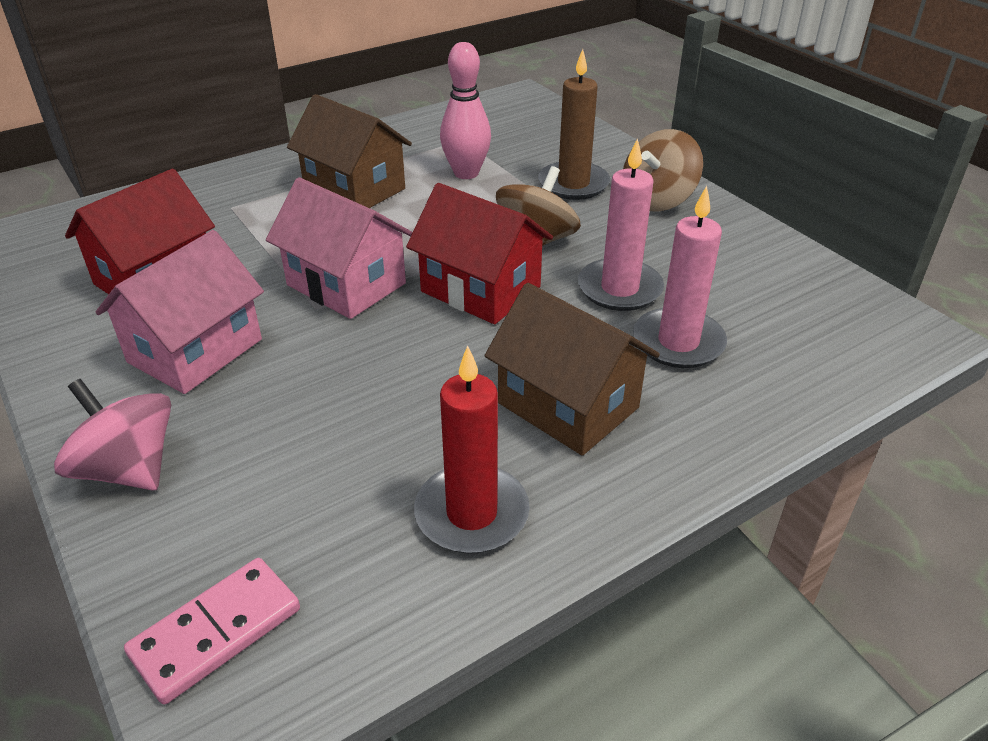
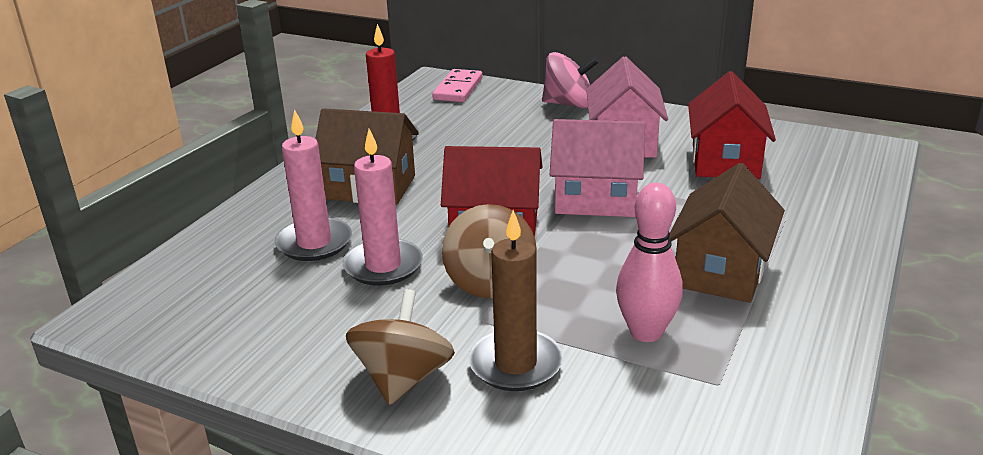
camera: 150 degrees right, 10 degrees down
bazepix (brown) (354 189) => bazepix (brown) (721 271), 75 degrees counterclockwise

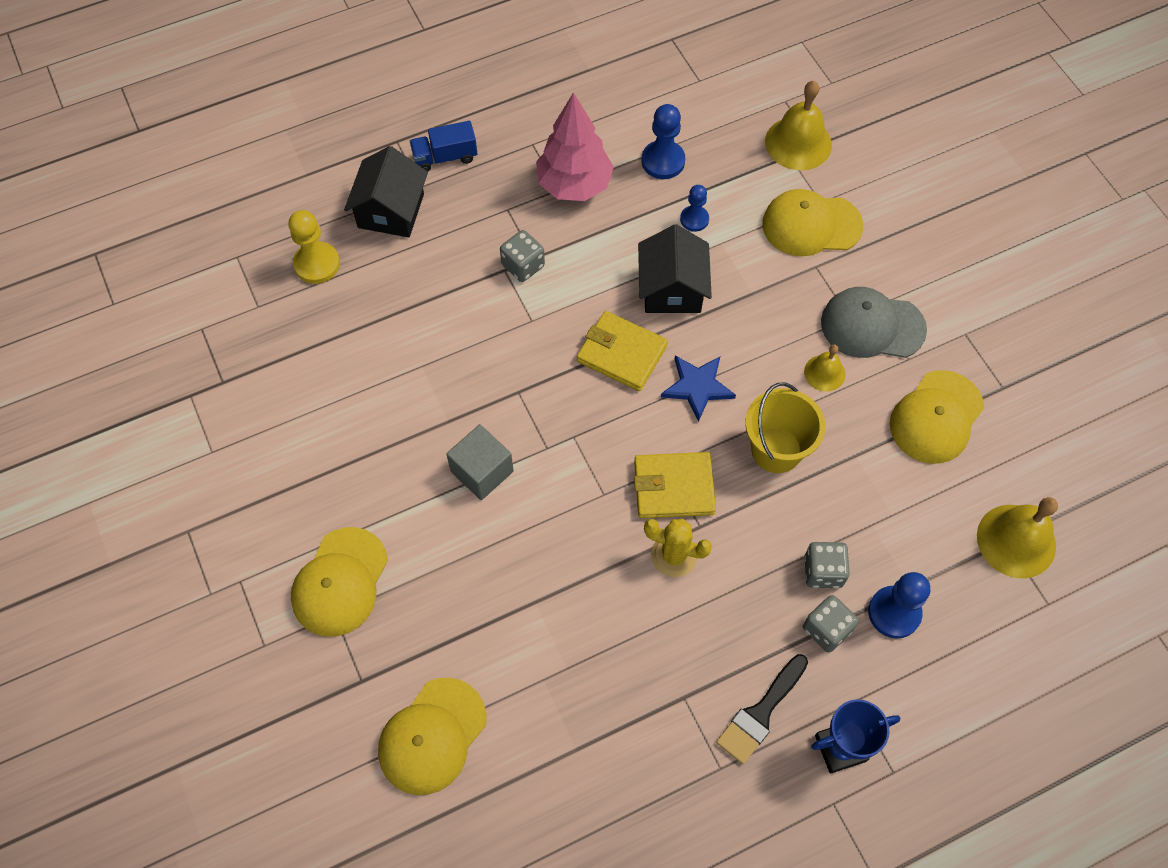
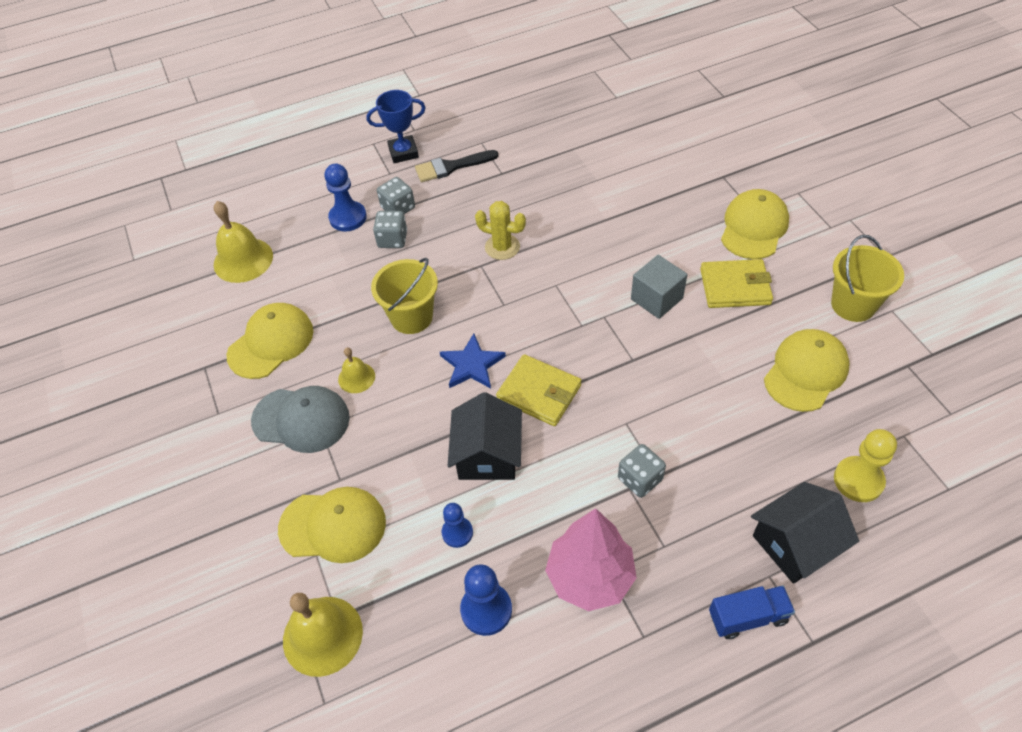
camera: 175 degrees left, 10 degrees down
bazepix (black) (391 211) => bazepix (black) (795 544), 45 degrees clockwise
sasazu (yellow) (673 487) => sasazu (yellow) (735 287), relocated
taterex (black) (760 713) => taterex (black) (451 167), 150 degrees counterclockwise
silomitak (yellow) (432 736) => silomitak (yellow) (805 372), relocated
nothing => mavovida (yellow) (853 305)

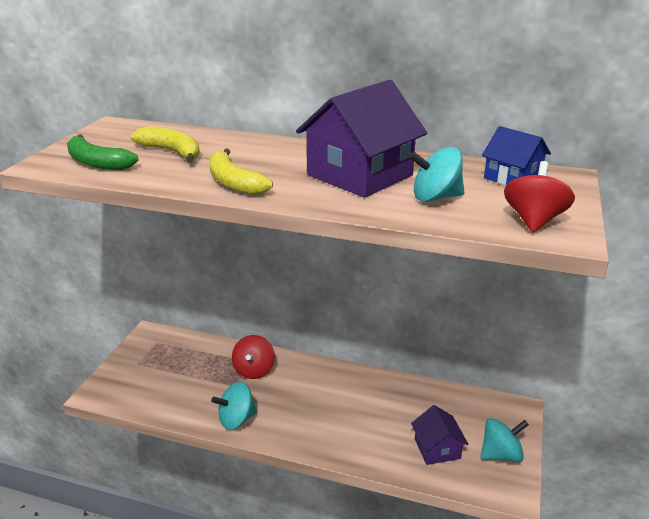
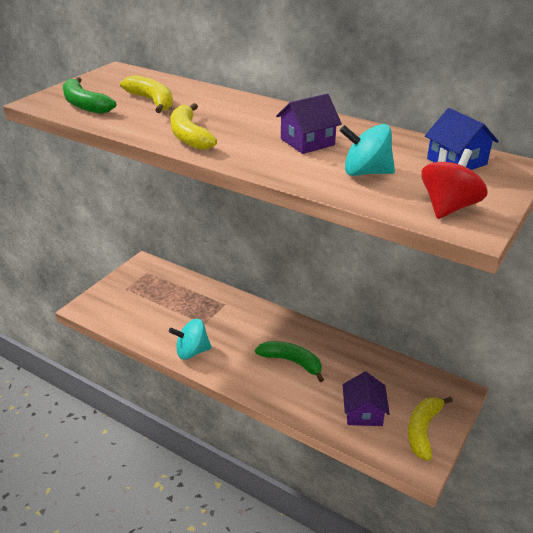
camera: 15 degrees right, 5 degrees up
bazepix (purple) (360 175) => bazepix (purple) (307 142), x0.55
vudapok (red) (254 370) => nothing
vudapok (turquoise) (500 454) => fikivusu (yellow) (423 430)
nothing => fikivusu (green) (292 362)

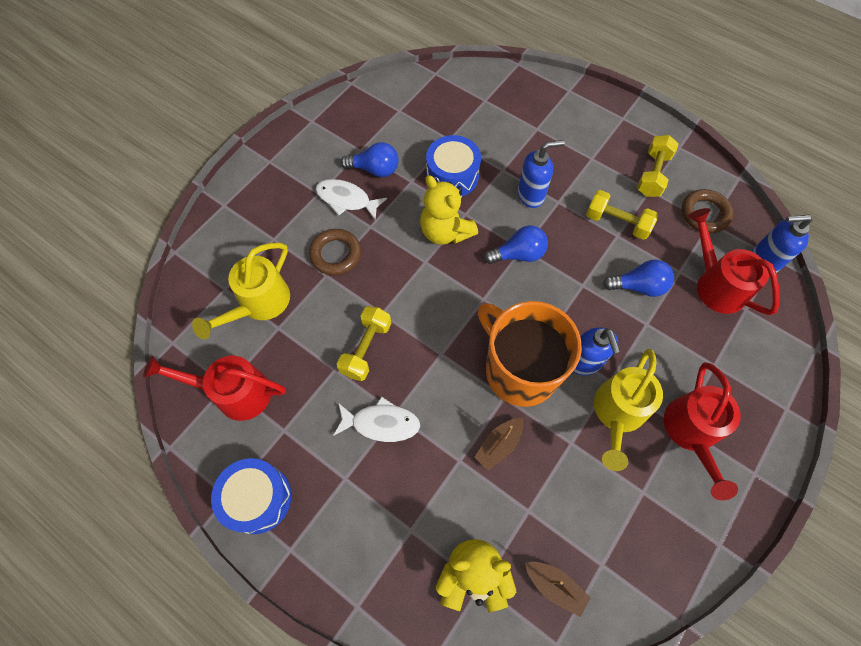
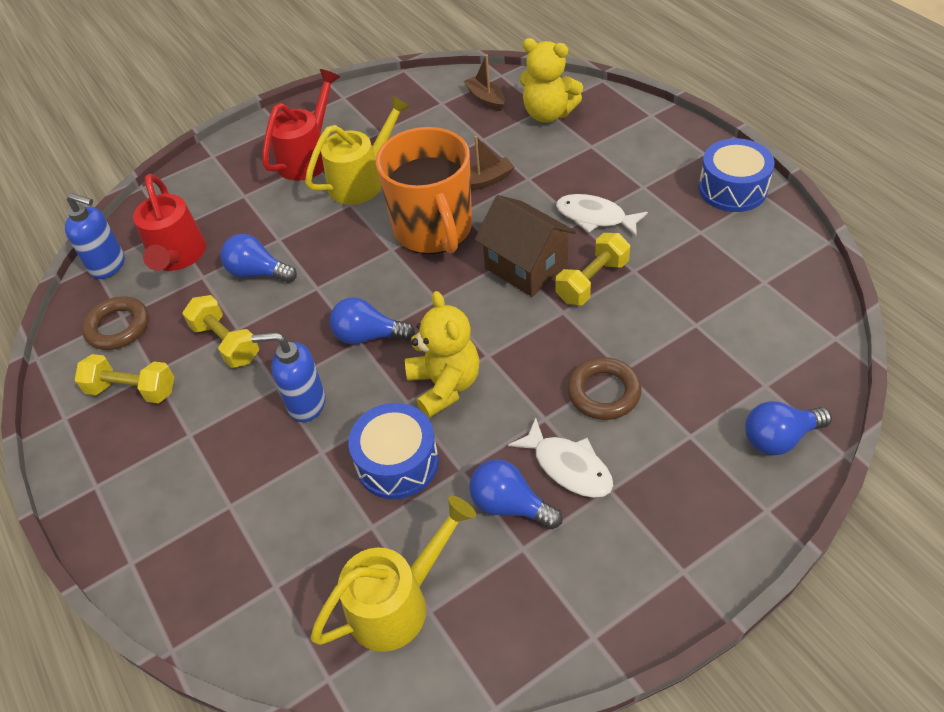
camera: 155 degrees left, 15 degrees down
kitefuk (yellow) (652 174) => kitefuk (yellow) (132 390), 60 degrees clockwise
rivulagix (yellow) (259 304) => rivulagix (yellow) (398 602), relocated
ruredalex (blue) (584 362) => nothing
rivulagix (red) (234 392) => nothing
nothing => bazepix (brown) (526 267)
nothing => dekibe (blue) (779 438)

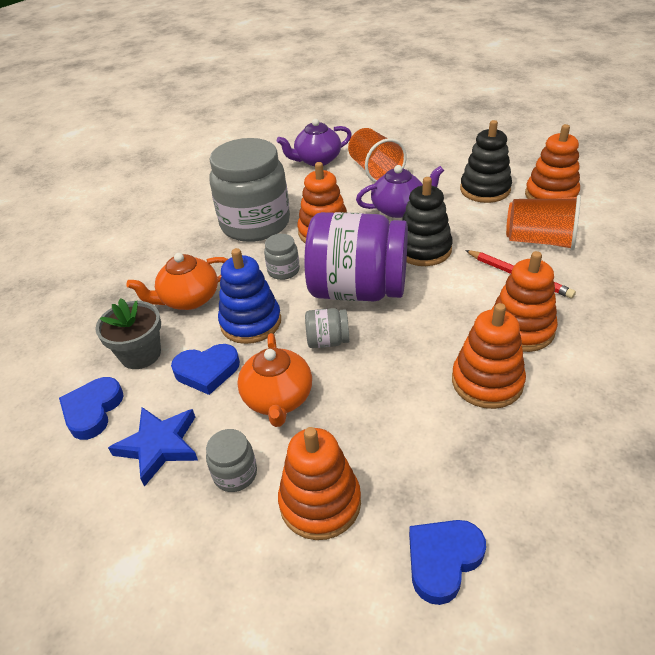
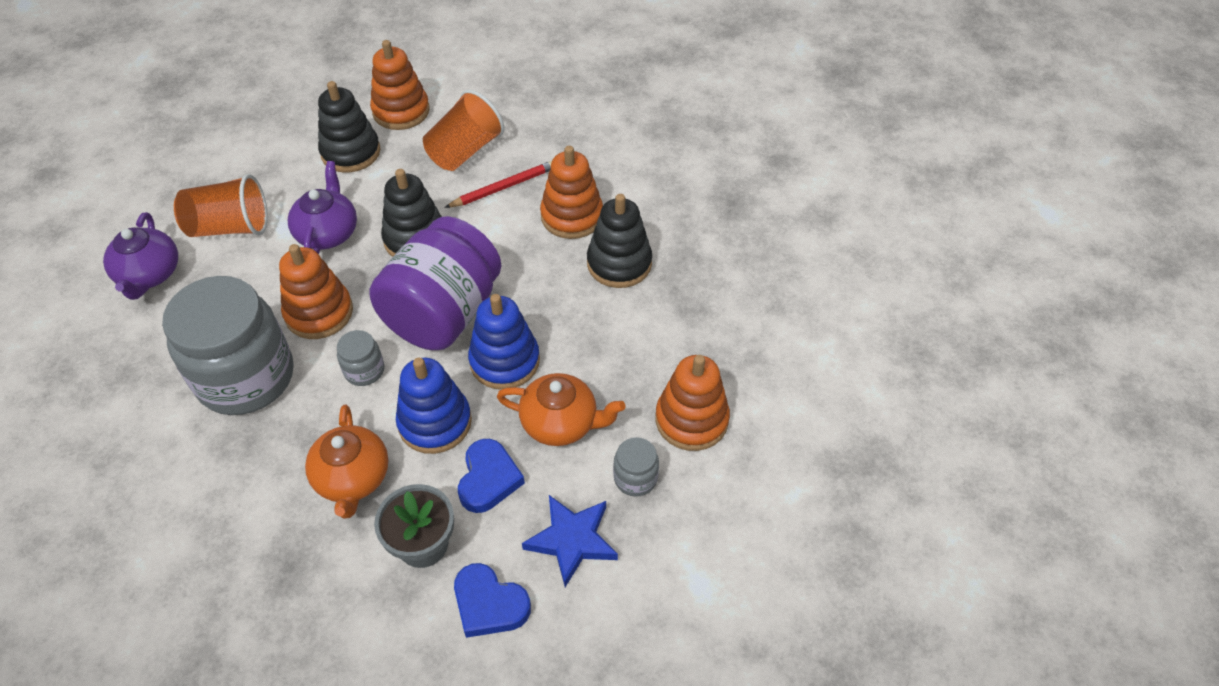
camera: 75 degrees left, 10 degrees up
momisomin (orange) (487 382) => momisomin (black) (619 263)
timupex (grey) (328 341) => momisomin (blue) (504 361)
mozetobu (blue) (443 560) => nothing

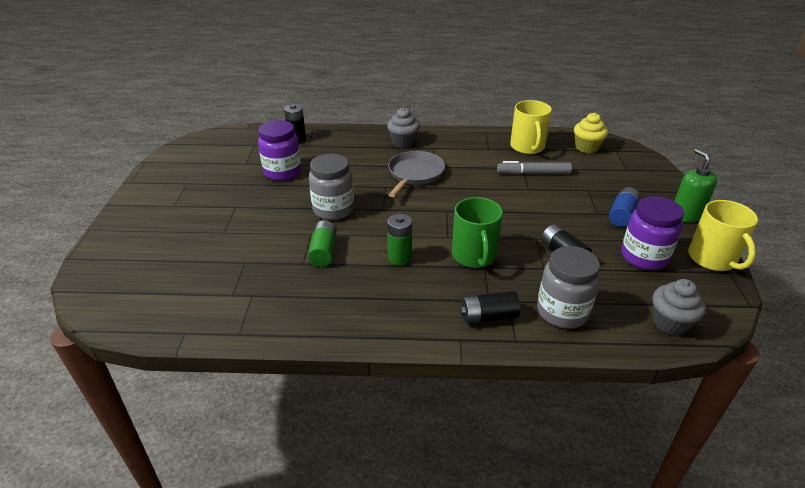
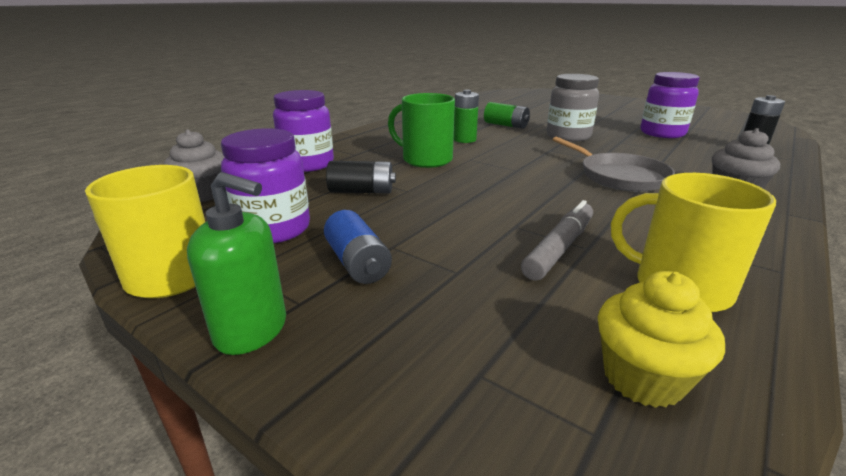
camera: 125 degrees right, 10 degrees down
timupex (grey) (562 312) => timupex (purple) (307 164)
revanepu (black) (488 316) => nothing

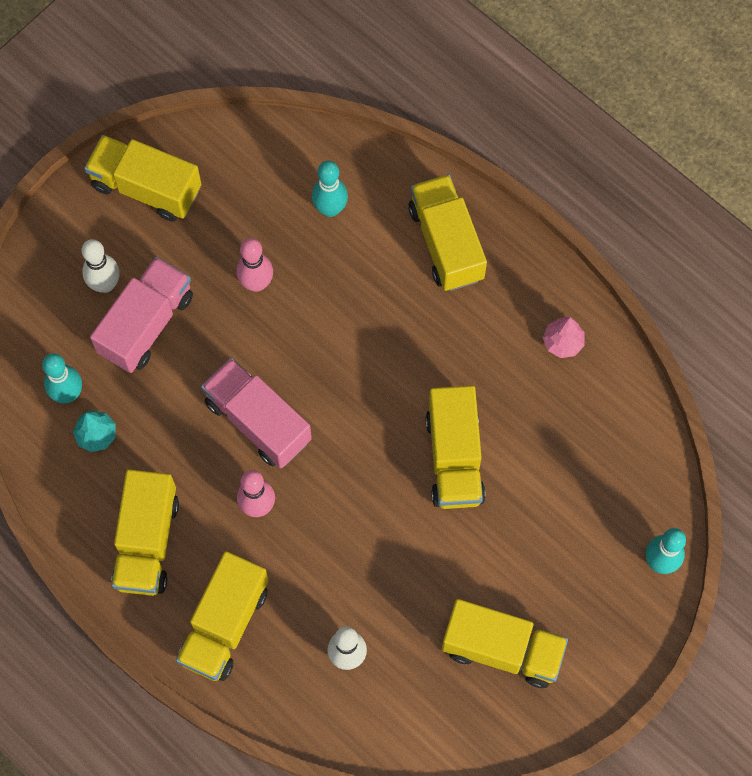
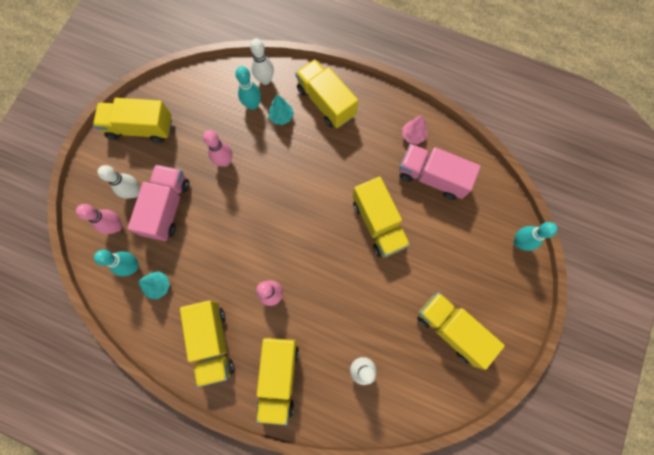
camera: 20 degrees left, 5 degrees up
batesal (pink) (258 421) => batesal (pink) (432 177), relocated
batesal (yellow) (502 649) => batesal (yellow) (451 329), 135 degrees counterclockwise
nothing => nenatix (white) (265 80)
nothing => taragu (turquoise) (281 117)
nothing => nenatix (pink) (116 226)

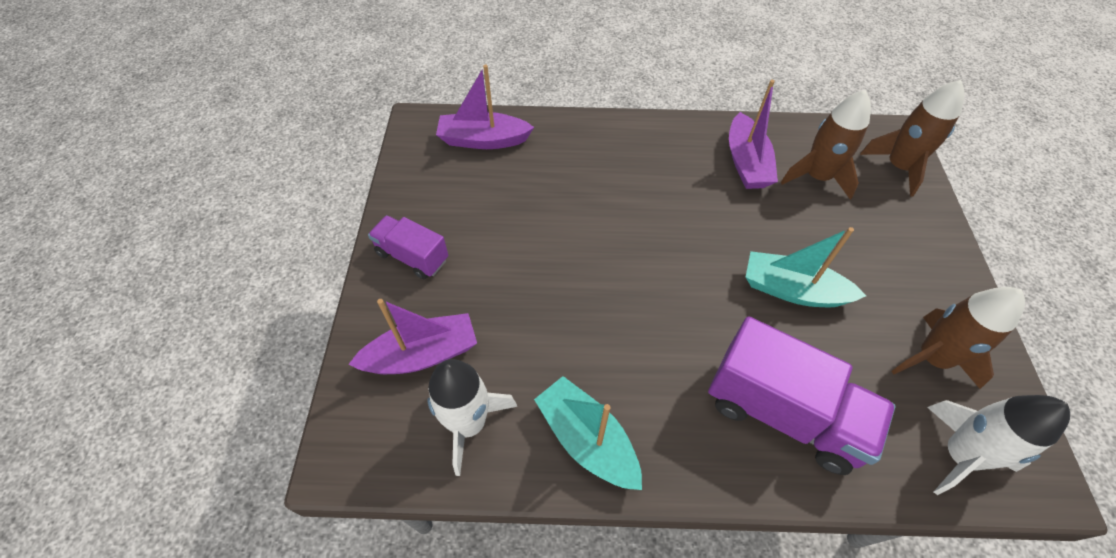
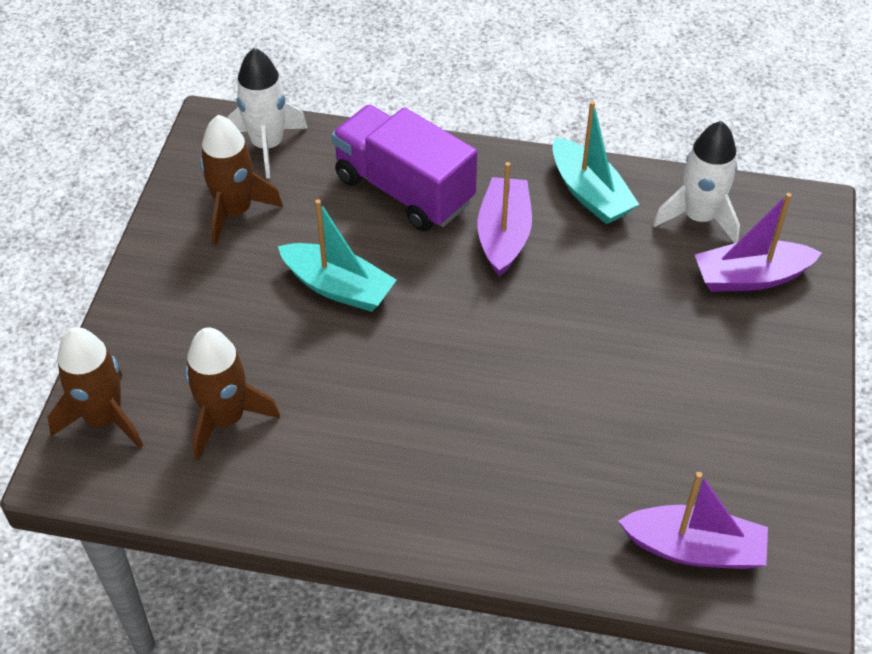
camera: 170 degrees left, 5 degrees down
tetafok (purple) (746 162) => tetafok (purple) (504 235), relocated
batesal (purple) (412 256) => nothing

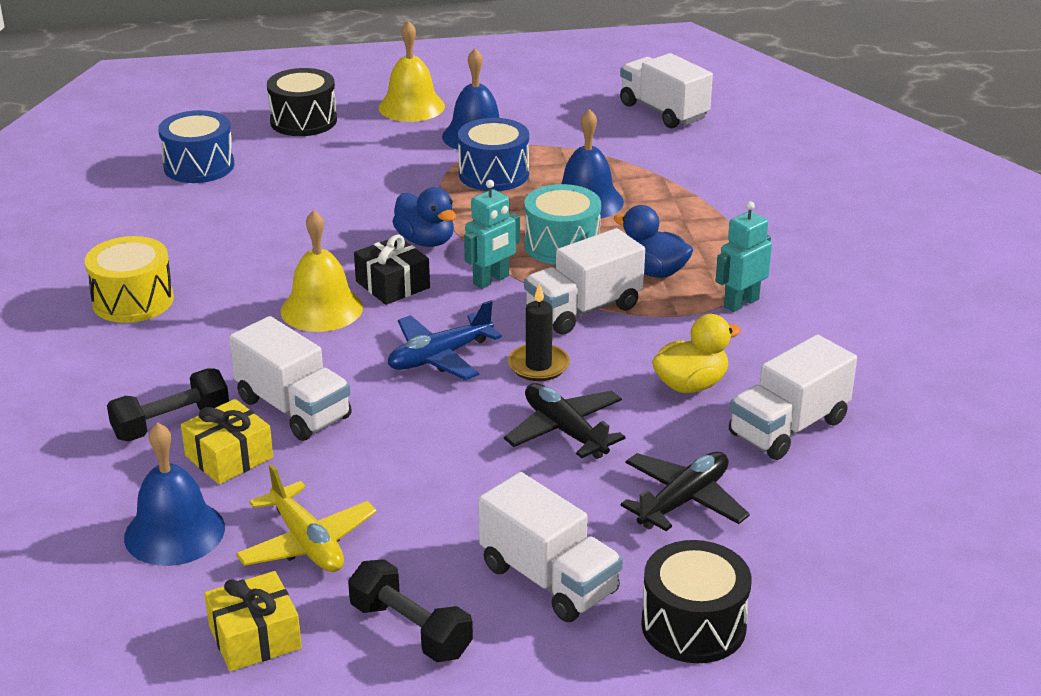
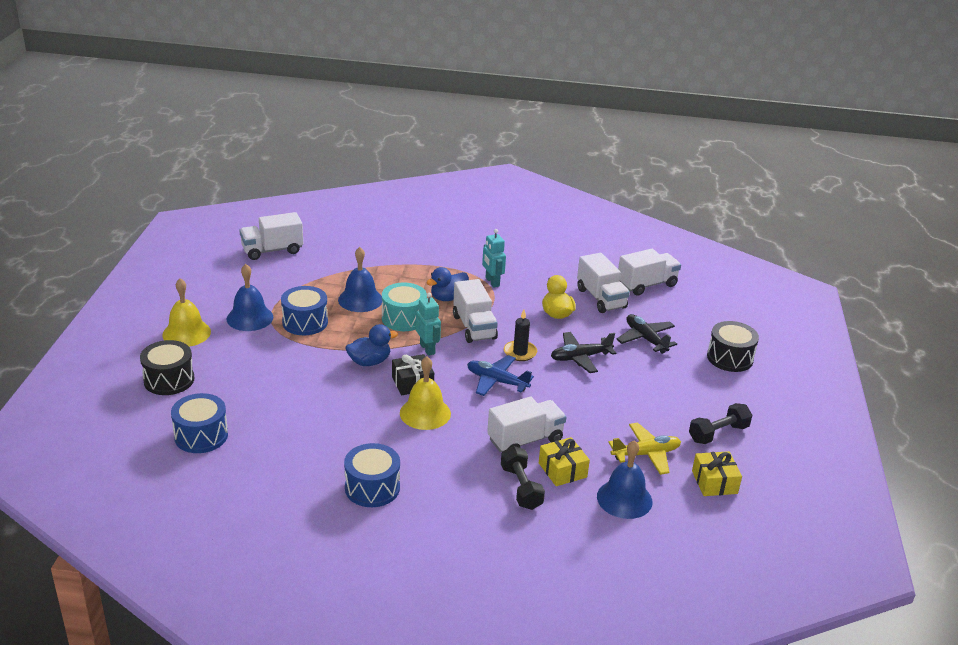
camera: 75 degrees left, 0 degrees up
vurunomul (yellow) (133 300) => vurunomul (blue) (372 488)
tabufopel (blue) (440 357) => tabufopel (blue) (497 381), 135 degrees clockwise
batesal (white) (549 579) => batesal (white) (647 285), relocated

